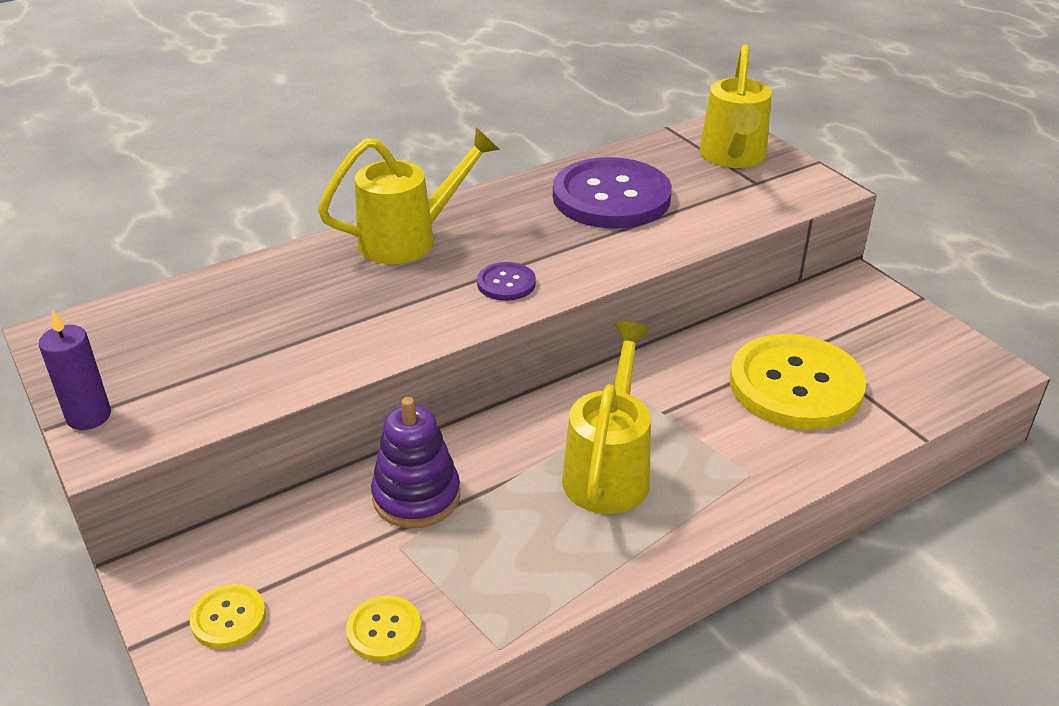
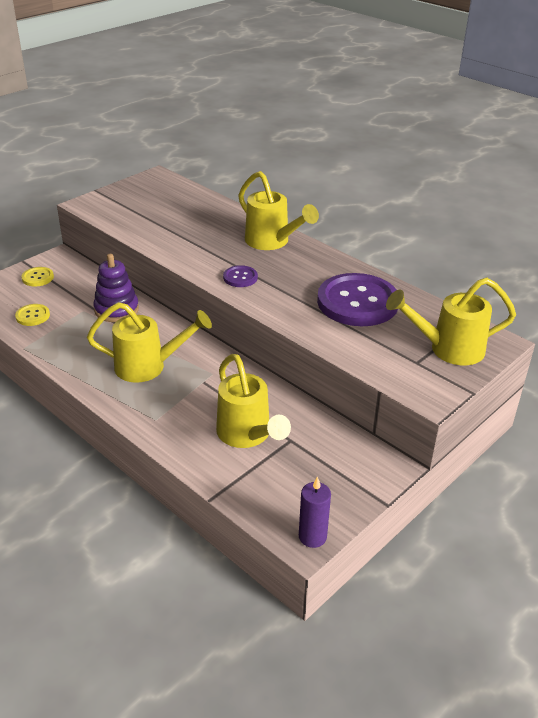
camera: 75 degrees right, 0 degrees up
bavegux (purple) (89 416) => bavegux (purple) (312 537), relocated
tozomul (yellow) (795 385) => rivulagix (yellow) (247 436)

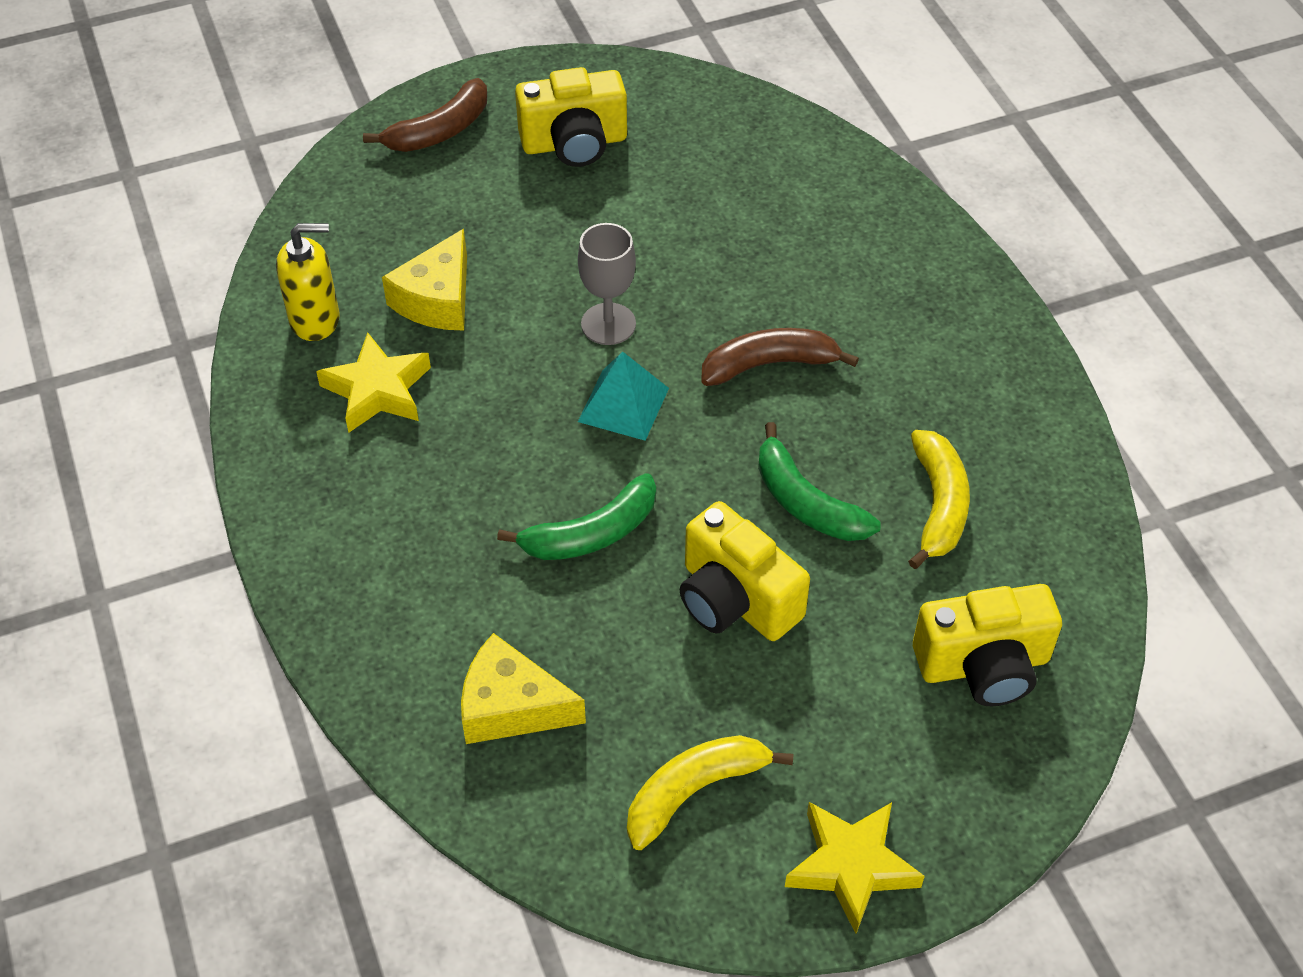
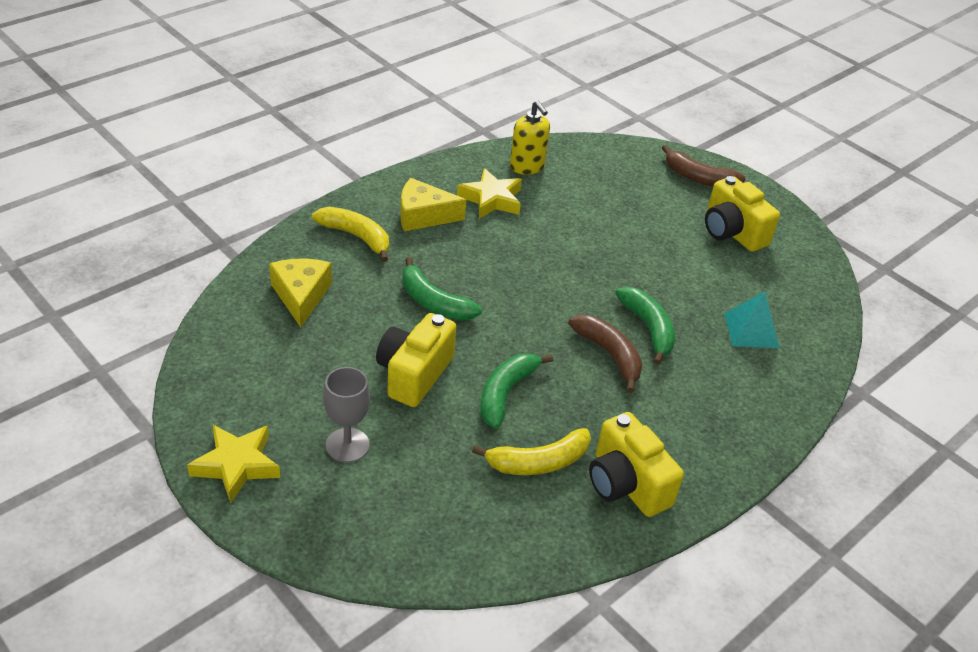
camera: 65 degrees right, 10 degrees down
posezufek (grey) (608 324) => posezufek (grey) (347 445), relocated
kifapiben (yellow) (437 299) => kifapiben (yellow) (423 216), relocated
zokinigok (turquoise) (623 405) => zokinigok (turquoise) (751 330), relocated
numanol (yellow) (983 665) => numanol (yellow) (626 484), relocated
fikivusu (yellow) (694 791) => fikivusu (yellow) (356 237), relocated
nothing => fikivusu (green) (648 328)

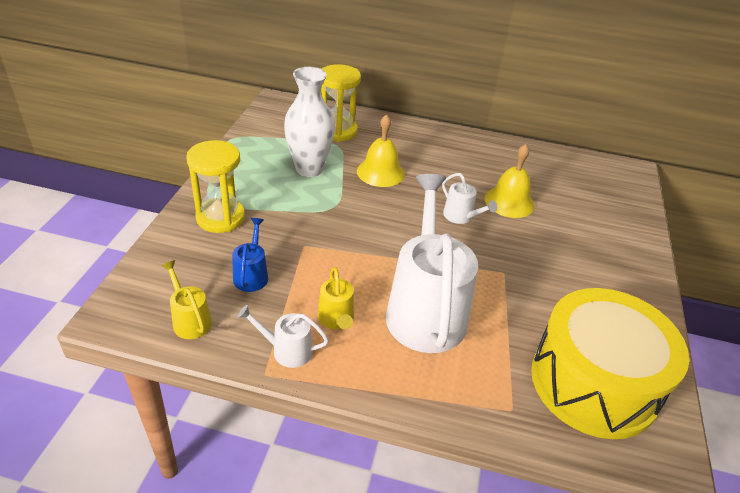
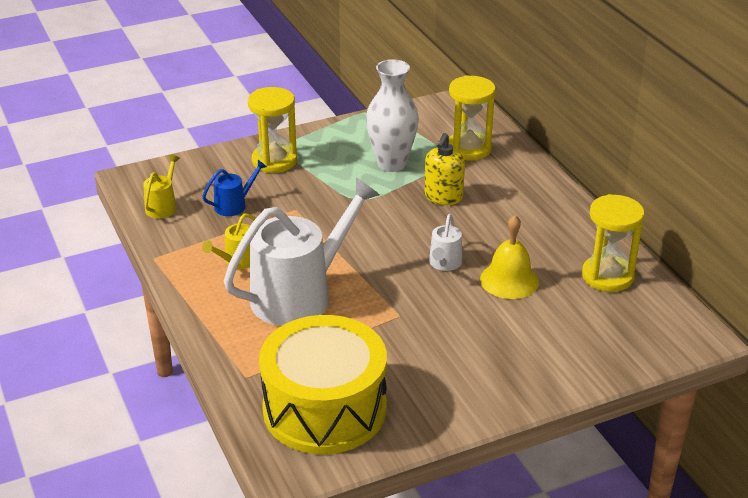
camera: 55 degrees right, 5 degrees down
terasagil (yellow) (380 172) => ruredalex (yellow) (443 197)
rivulagix (white) (287 350) => nothing
nothing => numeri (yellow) (607 276)

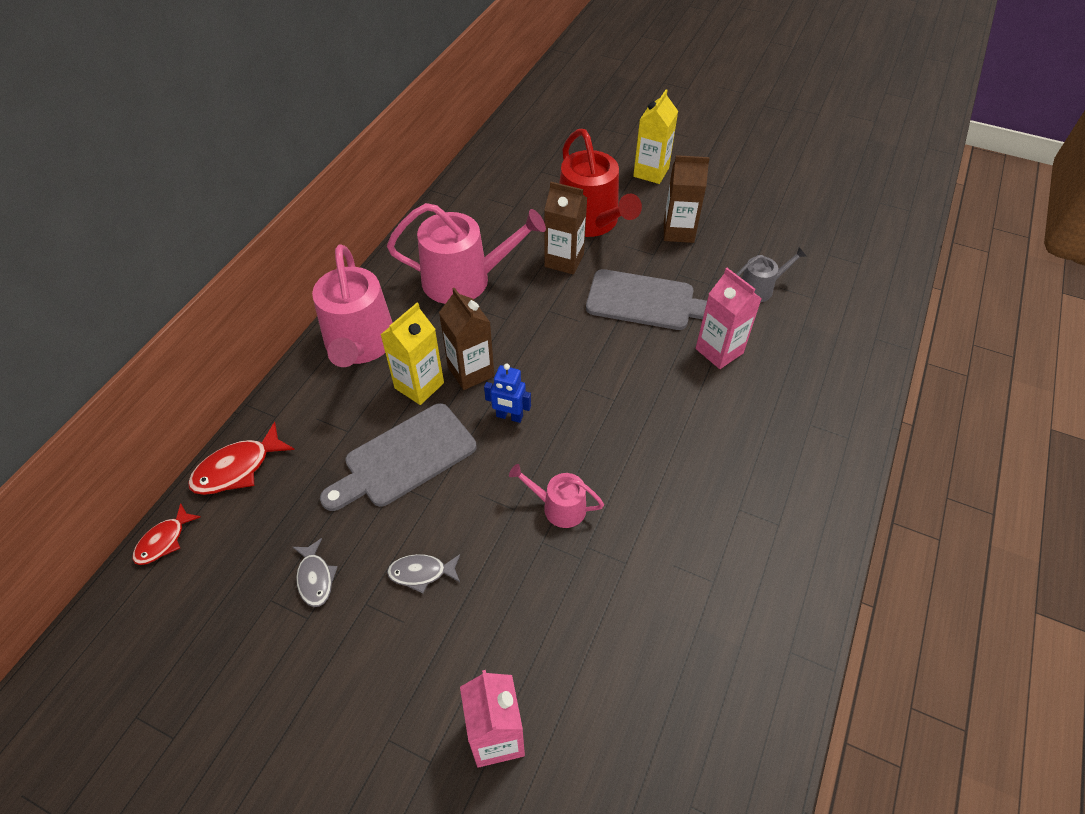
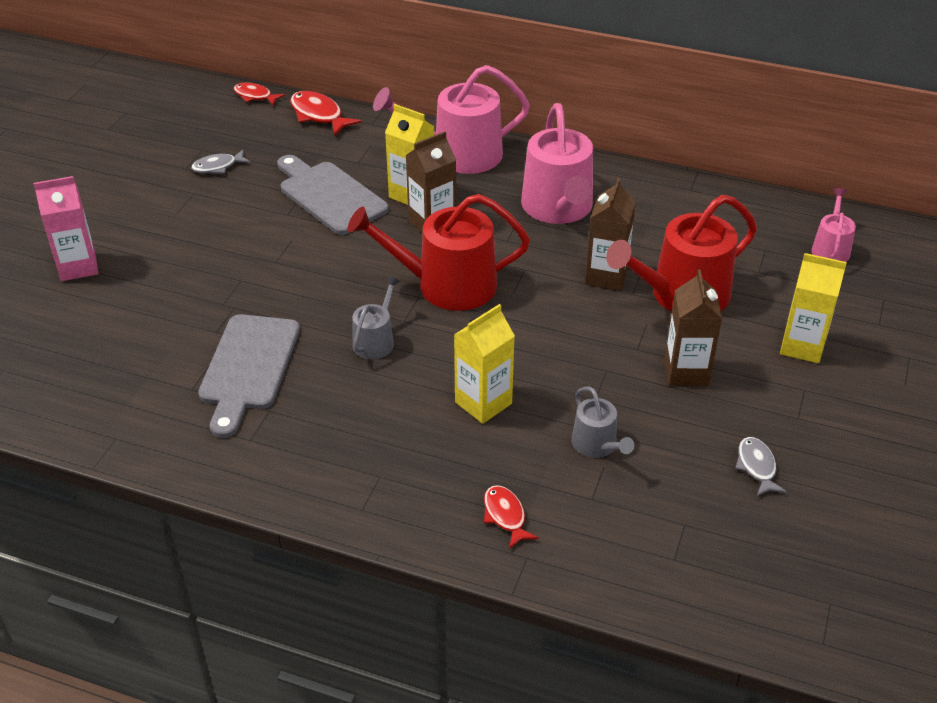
camera: 85 degrees right, 10 degrees down
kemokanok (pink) (719 351) => kemokanok (yellow) (483 403)
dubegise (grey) (646 301) => dubegise (grey) (248 368), relocated
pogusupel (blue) (509 416) => nothing
rivulagix (pink) (559 507) => rivulagix (pink) (830 248), relocated
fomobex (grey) (421 573) => fomobex (grey) (757 467), relocated
nothing => rivulagix (red) (446 285)
nothing => rivulagix (grey) (375 340)
nothing => fomobex (red) (505 516)

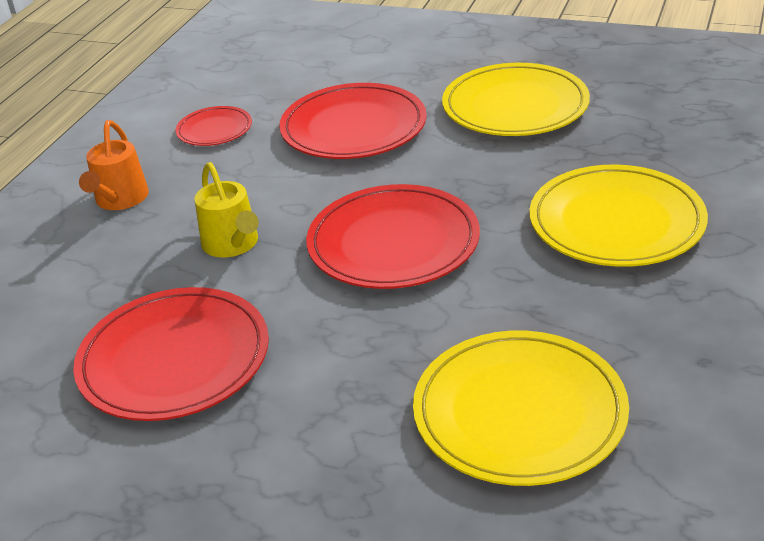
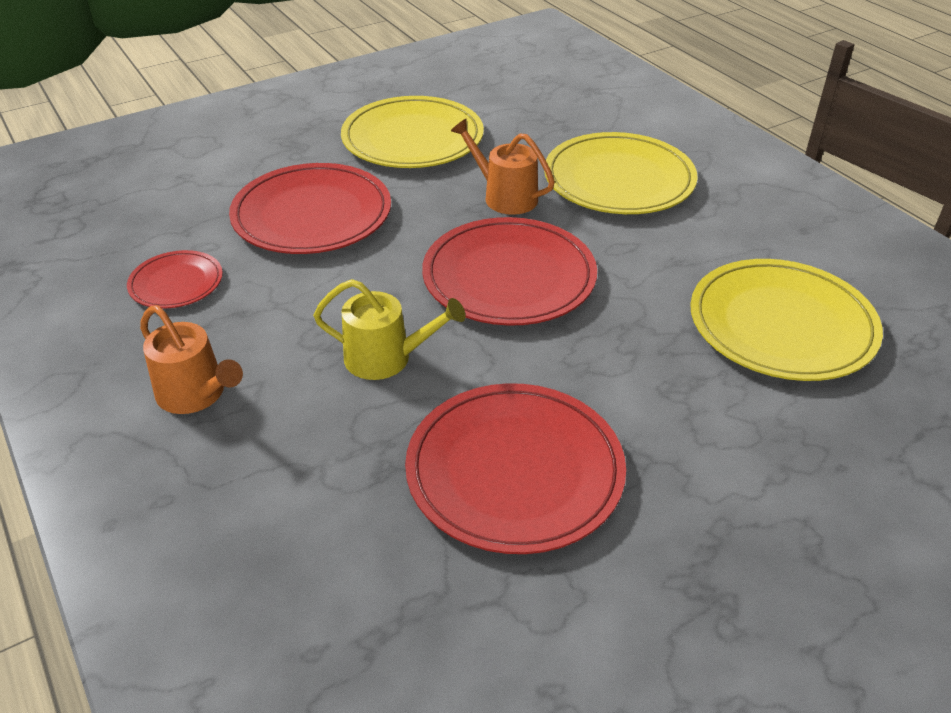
camera: 55 degrees left, 5 degrees up
nothing => rivulagix (orange) (505 197)

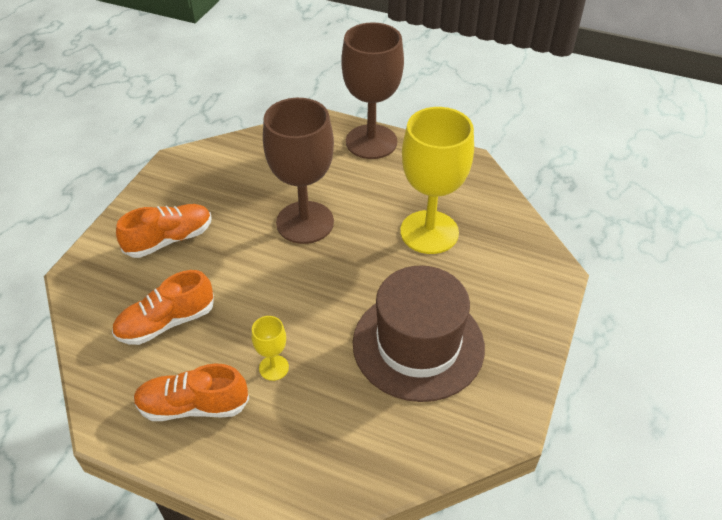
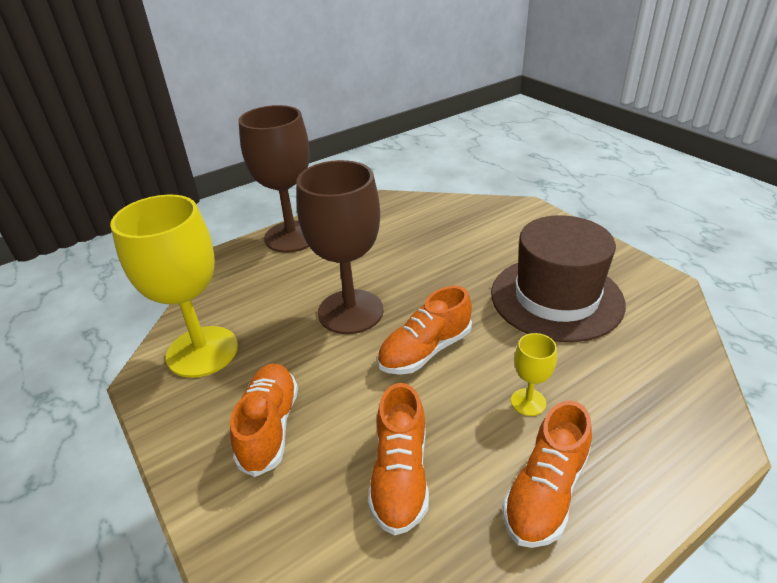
camera: 55 degrees left, 10 degrees down
posezufek (yellow) (429 232) => posezufek (yellow) (202 351), relocated
nothing => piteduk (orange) (425 350)

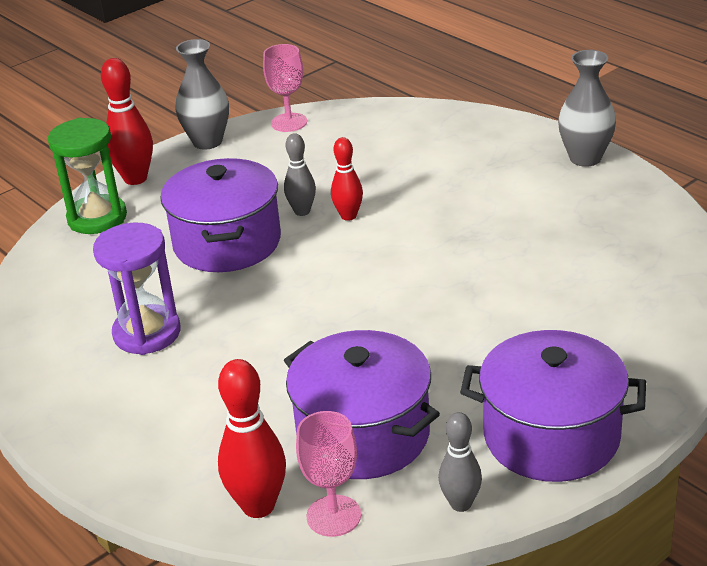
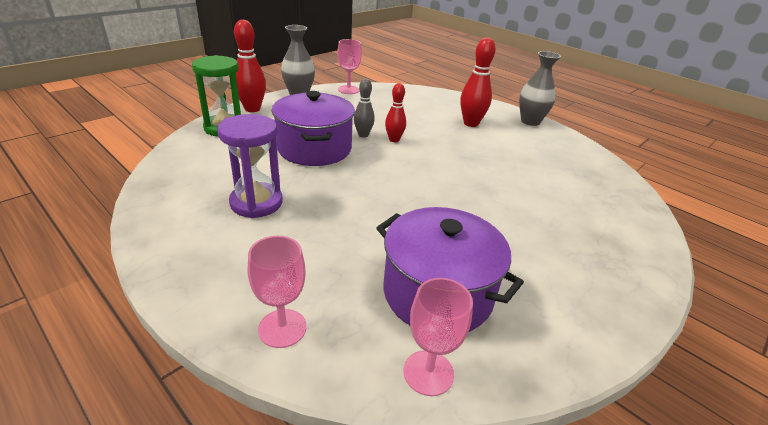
camera: 10 degrees left, 0 degrees up
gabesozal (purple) (551 436) => nothing
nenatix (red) (258 506) => nenatix (red) (471 123), relocated
nenatix (grey) (461 504) => nothing
nothing => posezufek (pink) (282 328)

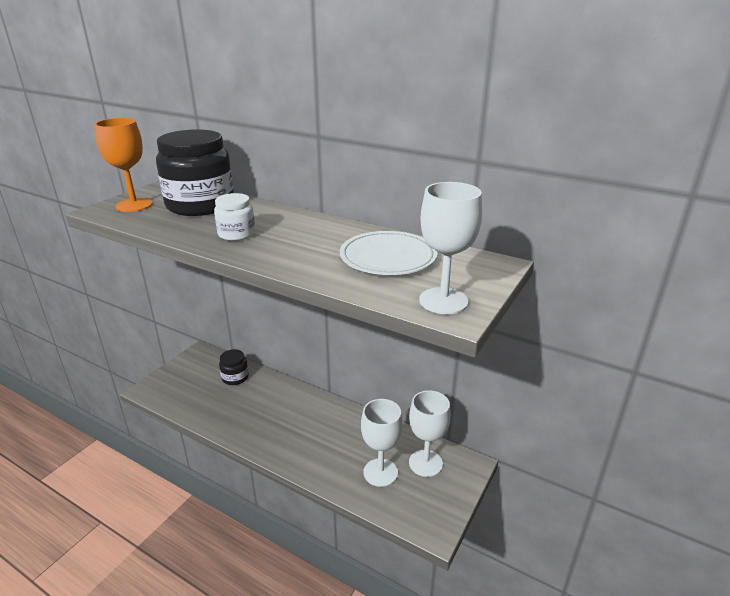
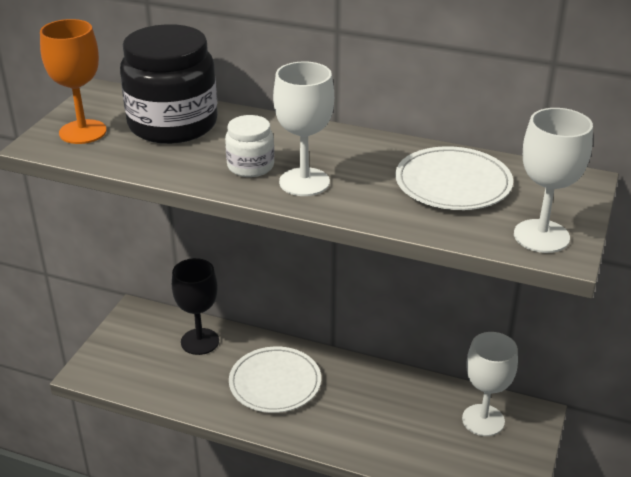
camera: 10 degrees left, 5 degrees up
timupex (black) (235 377) => posezufek (black) (200 341)
posezufek (white) (380 472) => posezufek (white) (304 182), relocated
nothing => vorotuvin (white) (275 383)

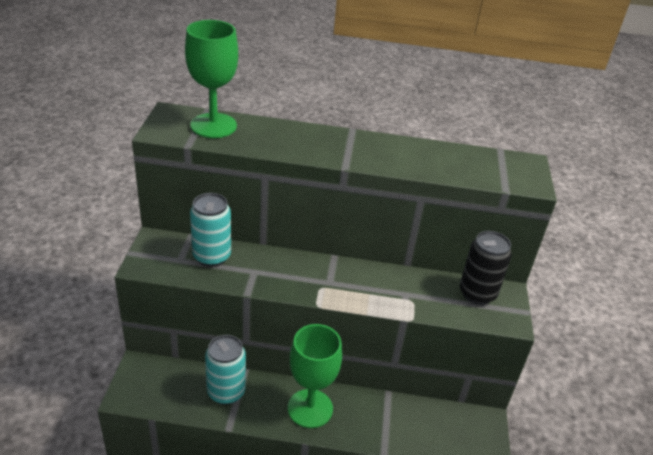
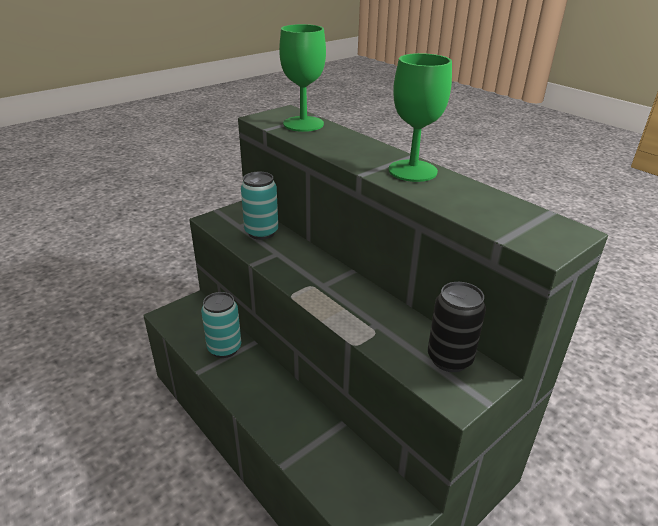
camera: 45 degrees right, 5 degrees down
posezufek (green) (310 408) => posezufek (green) (412 171), relocated

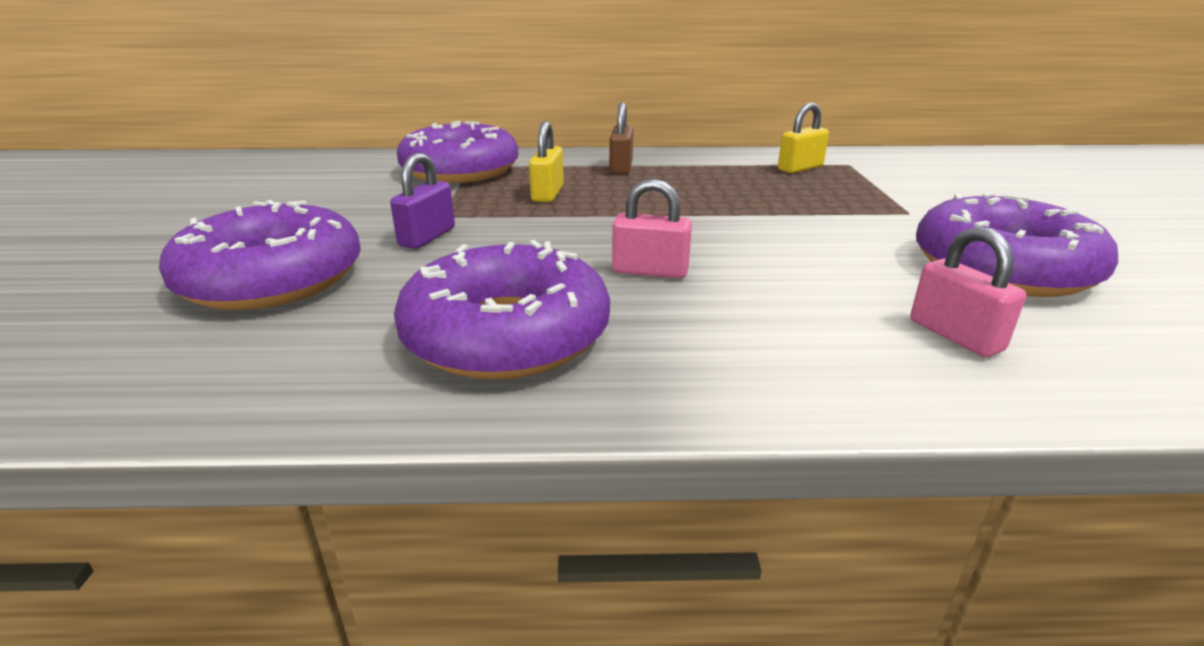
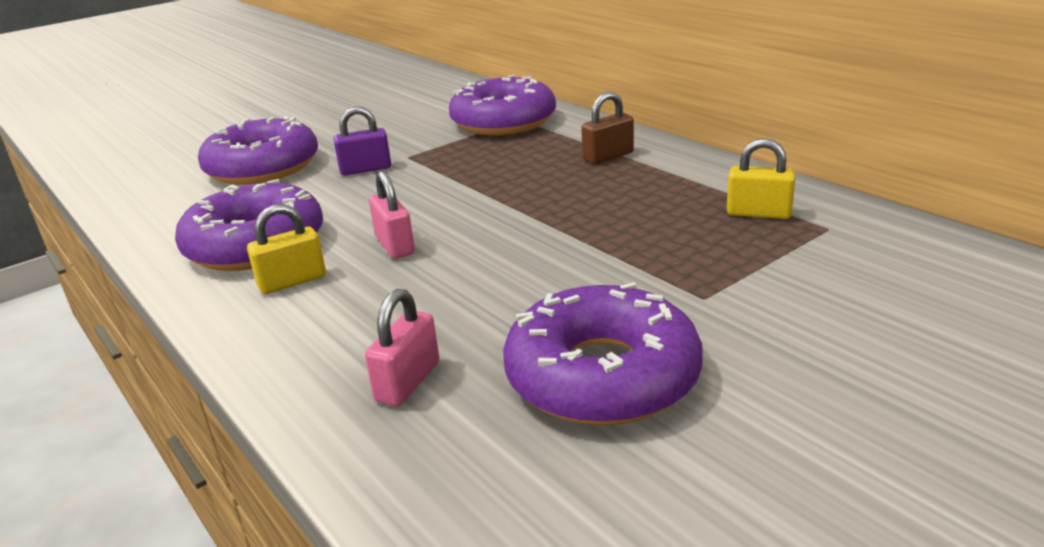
camera: 55 degrees right, 0 degrees up
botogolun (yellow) (548 194) => botogolun (yellow) (292 281), relocated

